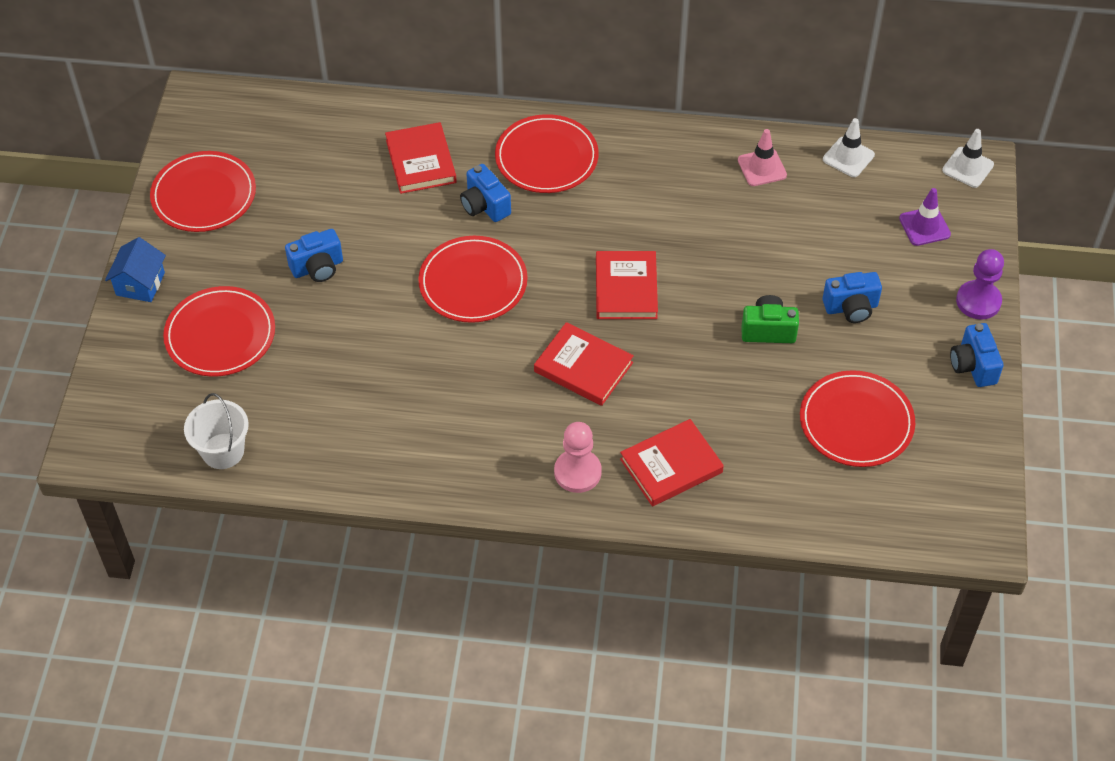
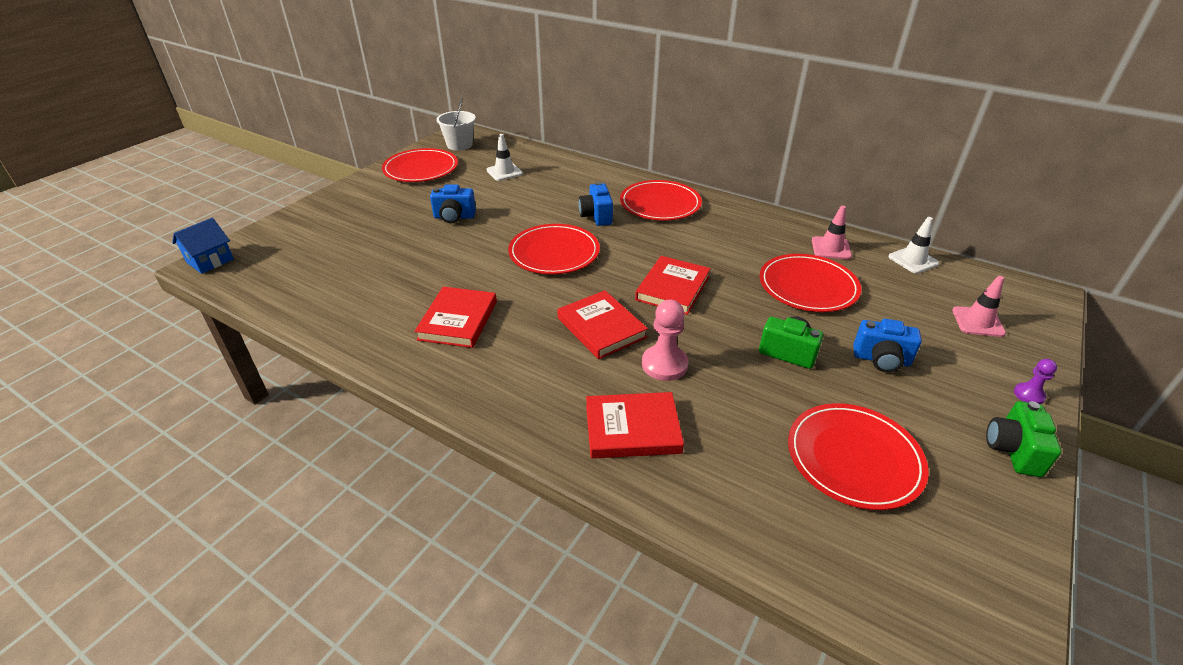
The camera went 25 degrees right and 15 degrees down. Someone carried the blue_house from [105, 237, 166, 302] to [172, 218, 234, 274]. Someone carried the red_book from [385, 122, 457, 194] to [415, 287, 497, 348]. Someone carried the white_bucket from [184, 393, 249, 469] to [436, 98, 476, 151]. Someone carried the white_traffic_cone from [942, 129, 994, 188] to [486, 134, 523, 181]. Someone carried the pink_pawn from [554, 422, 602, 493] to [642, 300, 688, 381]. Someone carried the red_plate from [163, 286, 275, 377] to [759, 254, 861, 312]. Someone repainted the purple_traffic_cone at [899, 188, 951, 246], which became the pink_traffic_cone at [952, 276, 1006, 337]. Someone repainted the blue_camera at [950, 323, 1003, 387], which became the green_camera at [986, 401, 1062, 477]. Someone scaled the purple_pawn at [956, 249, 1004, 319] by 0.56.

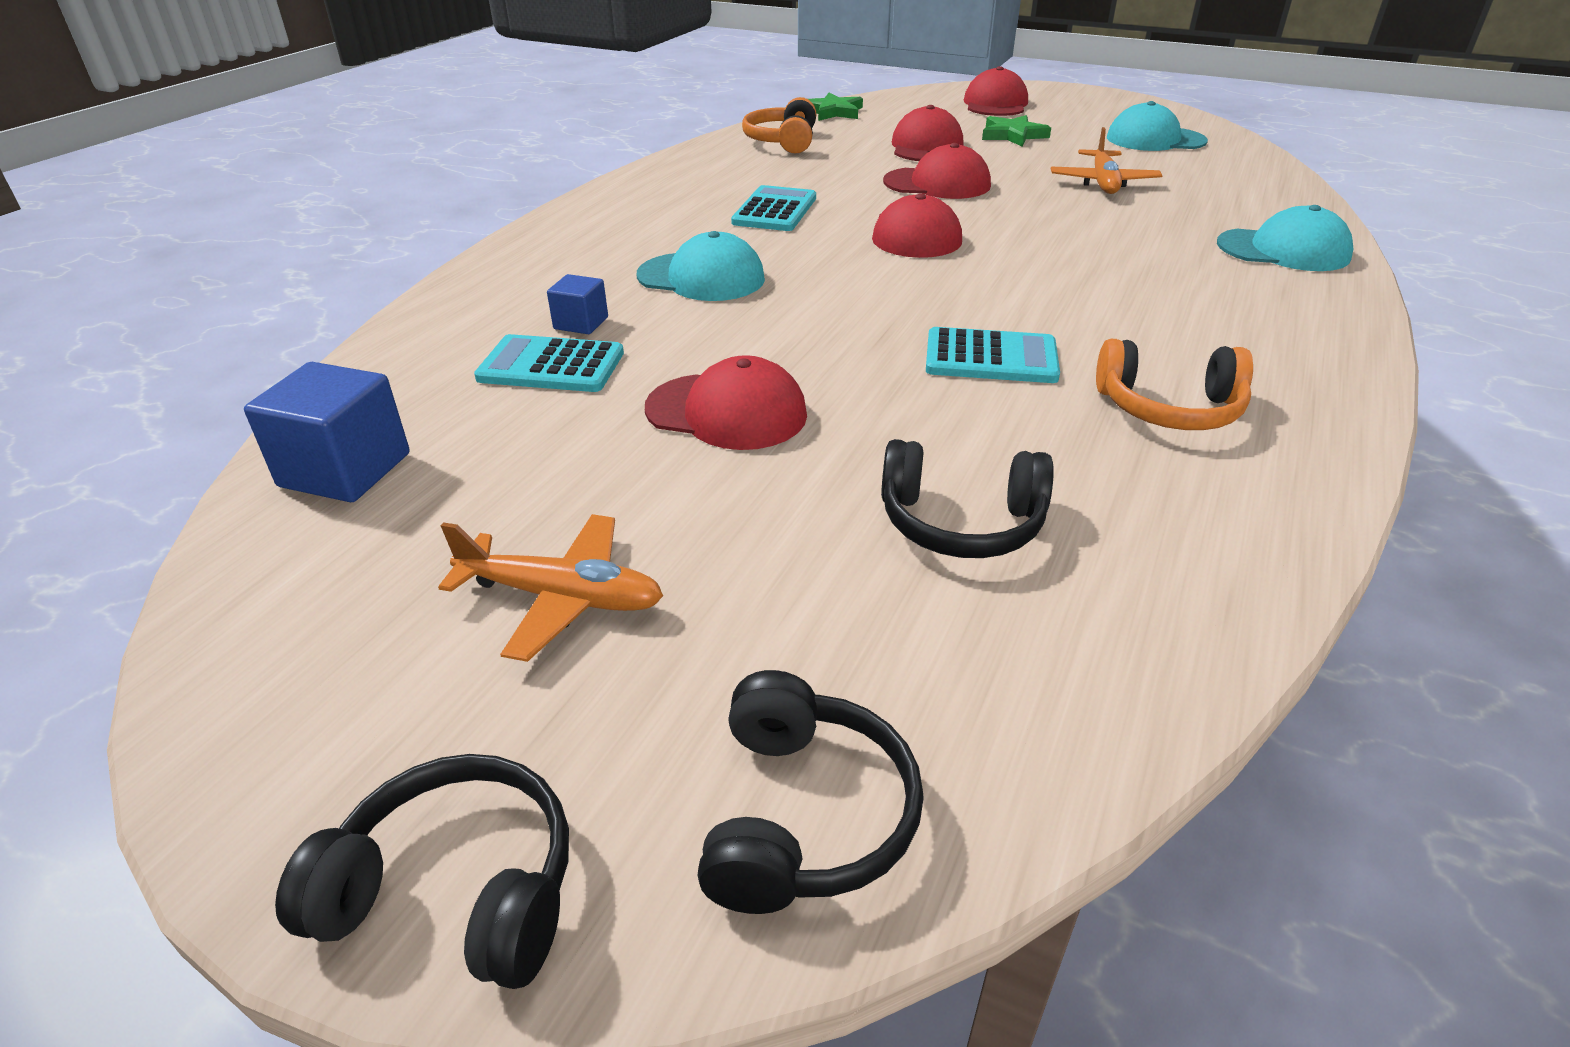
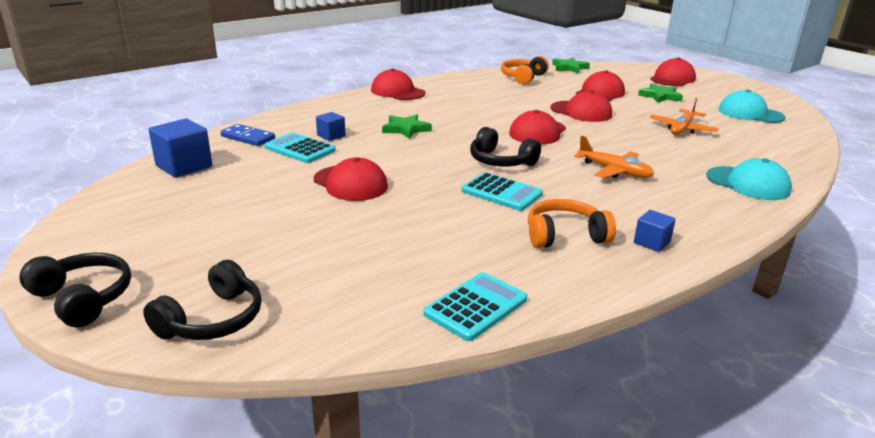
The camera went 25 degrees right and 10 degrees down. Someone put down the blue_domino at [220, 124, 275, 146]. Someone put down the red_cap at [371, 69, 425, 100]. Someone swapped the turquoise_cap at [636, 231, 765, 301] for the green_star at [382, 114, 432, 139]. Someone carried the turquoise_calculator from [731, 185, 816, 231] to [423, 272, 527, 341]. Someone carried the black_headphones from [881, 439, 1054, 558] to [470, 127, 541, 167]. Someone rotated the orange_headphones at [1096, 339, 1253, 430] by 135 degrees clockwise. Someone carried the orange_plane from [438, 514, 663, 662] to [574, 135, 654, 178]. Someone put down the blue_cube at [634, 210, 676, 252].

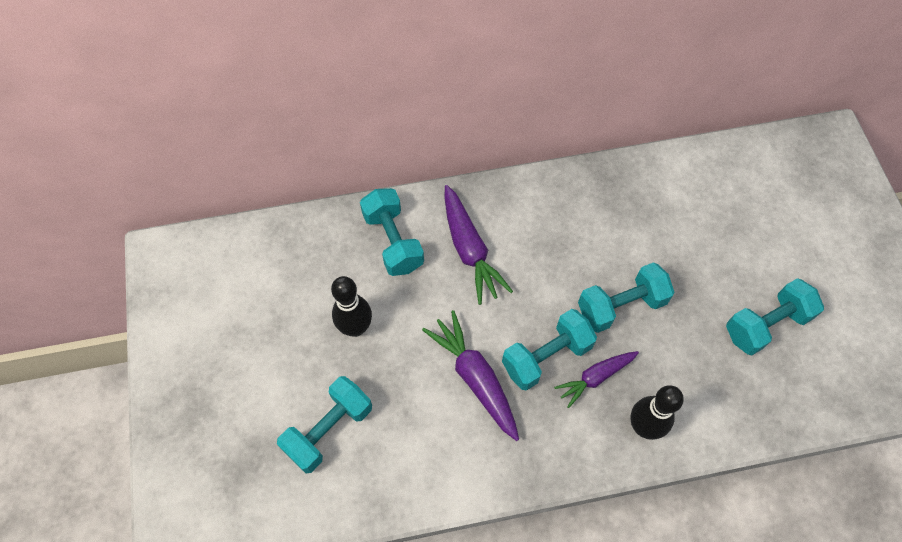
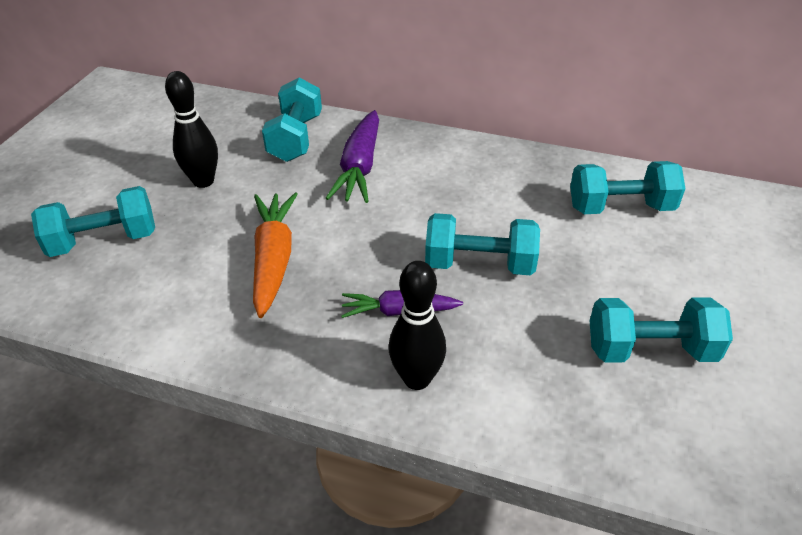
The camera went 30 degrees right and 20 degrees down. Someone repainted the purple_carrot at [422, 310, 519, 441], which became the orange_carrot at [253, 192, 298, 318]. Someone carried the turquoise_dumbbell from [502, 309, 597, 391] to [570, 161, 685, 214].

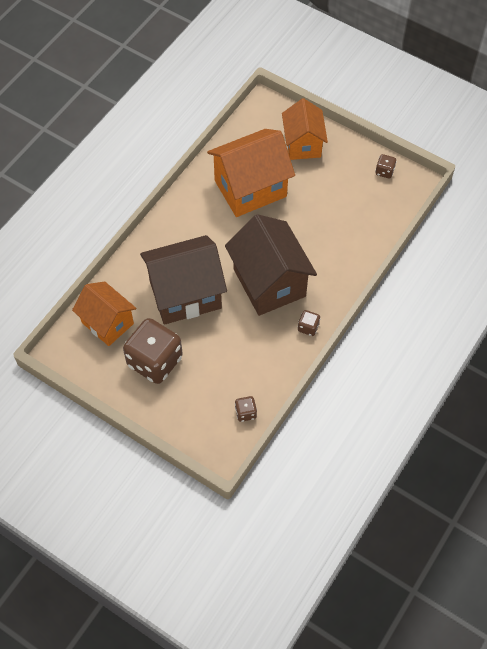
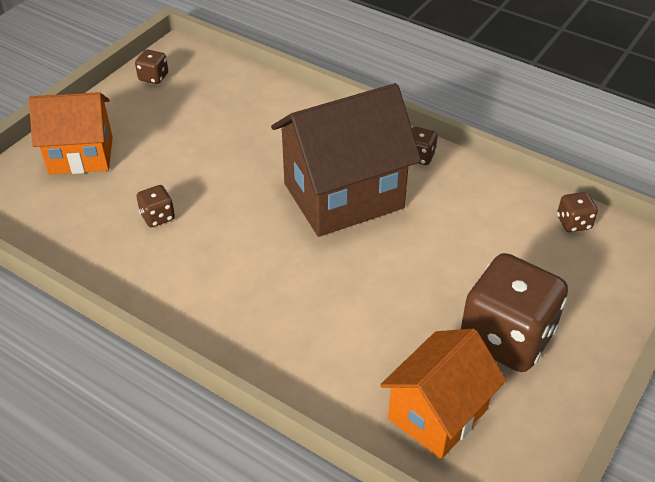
The camera went 90 degrees left and 15 degrees down. Someone swapped the orange_house at [207, 129, 295, 217] for the brown_dice at [136, 185, 175, 227]. Someone took away the brown_house at [140, 235, 227, 325].

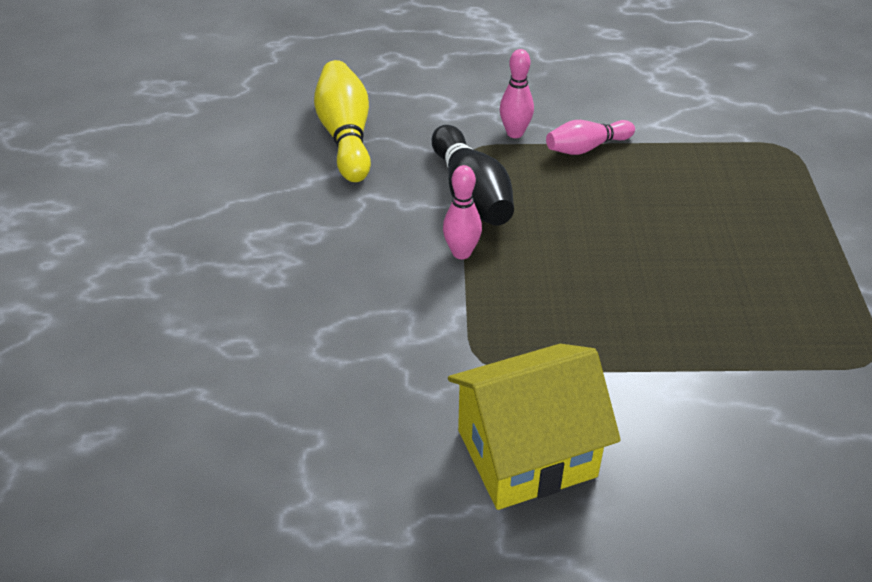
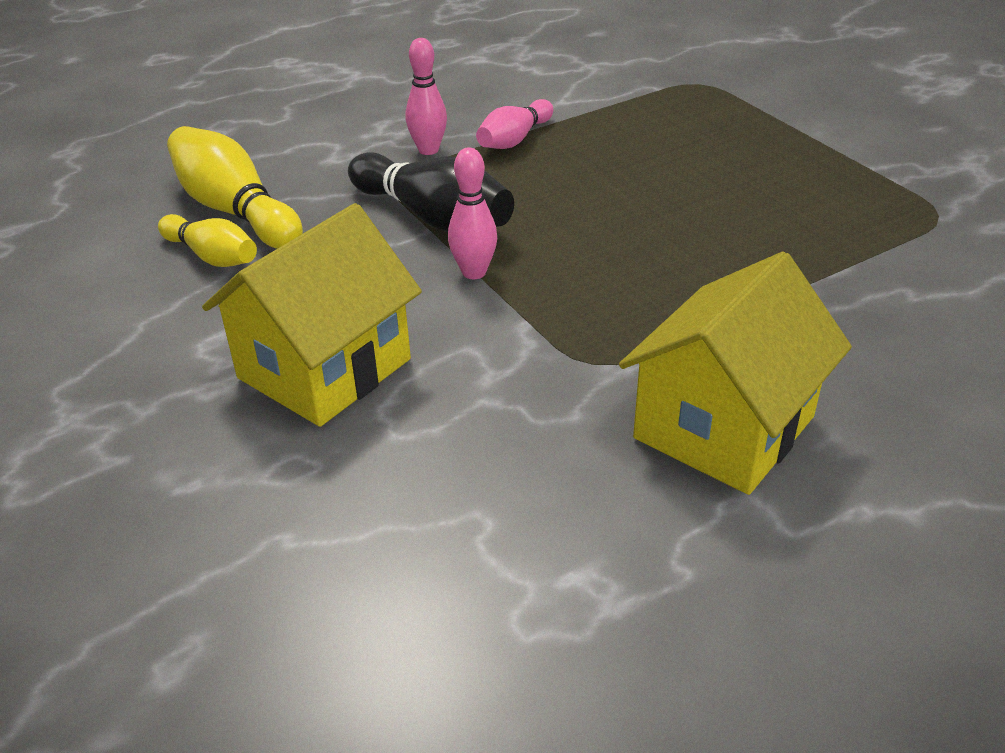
The camera went 30 degrees left and 5 degrees down. Someone put down the yellow_bowling_pin at [158, 214, 257, 267]. Someone put down the yellow_house at [202, 203, 422, 427].

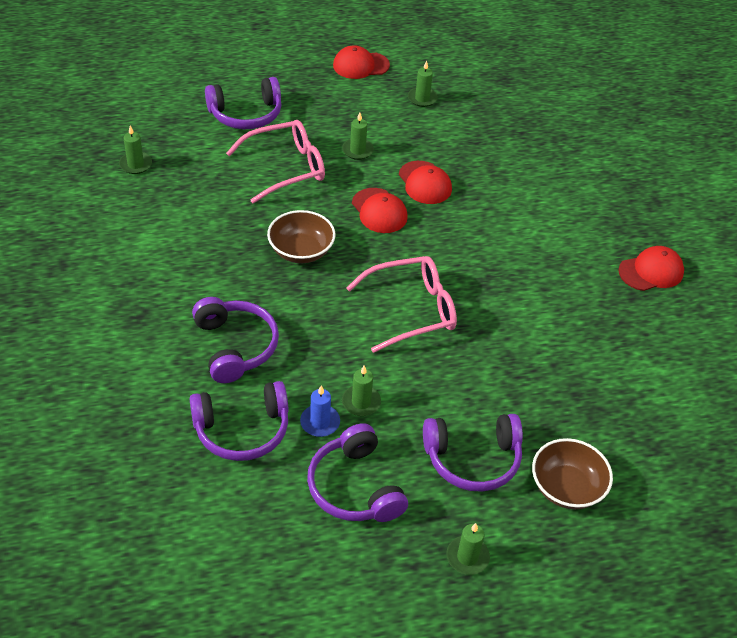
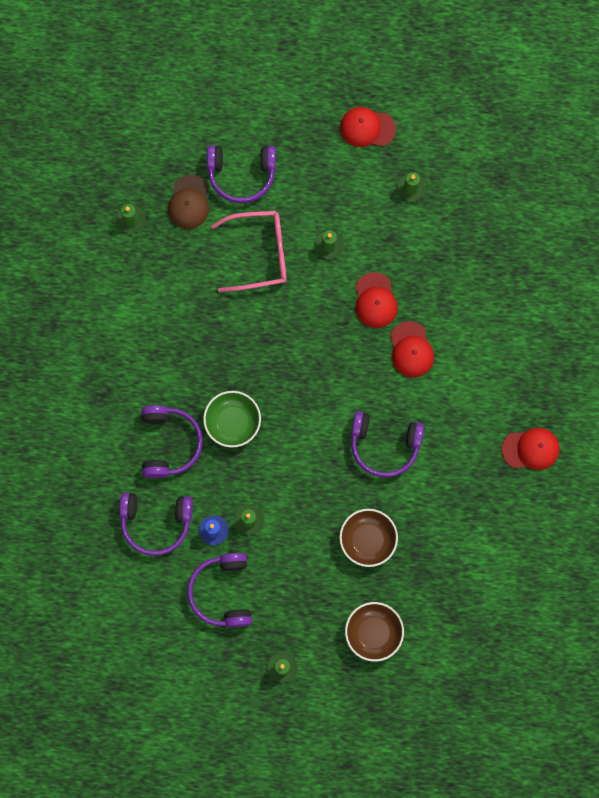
The camera went 20 degrees right and 30 degrees up. Someone put down the brown_cap at [168, 175, 209, 229]. Someone put down the green_bowl at [203, 391, 261, 448]. Someone carried the brown_bowl from [267, 210, 336, 263] to [339, 509, 398, 567]. Someone carried the purple_headphones from [423, 414, 523, 492] to [351, 412, 424, 477]. Someone carried the red_cap from [352, 188, 408, 233] to [390, 321, 434, 377]. Someone took away the pink_glasses at [346, 256, 457, 353].

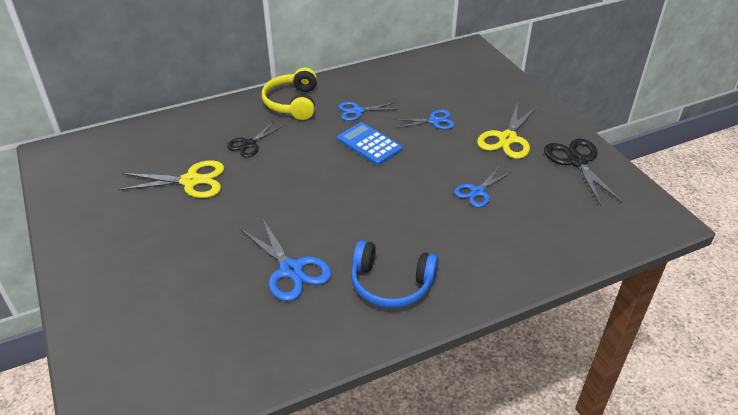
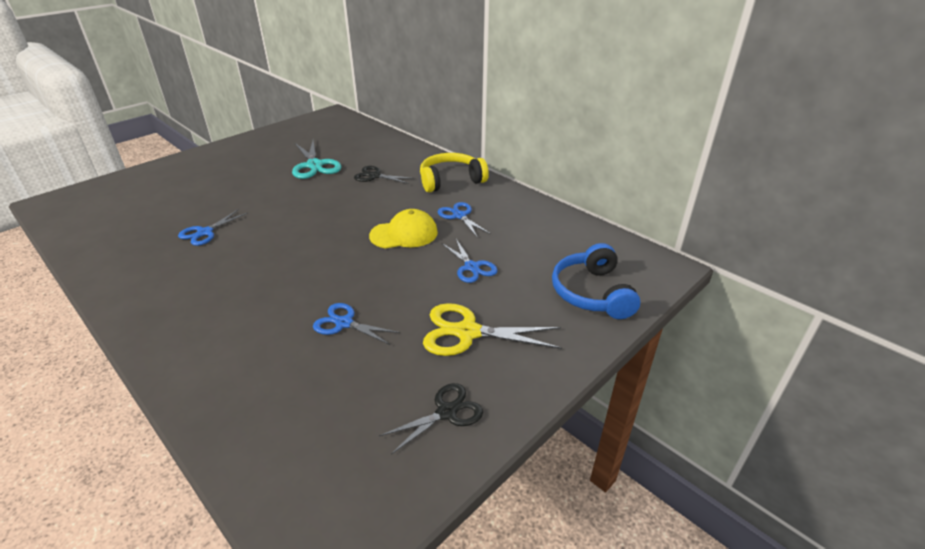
The camera went 70 degrees right and 5 degrees down. Someone scaled the blue_scissors at [240, 218, 332, 301] by 0.65. Someone repainted the yellow_scissors at [117, 160, 224, 198], which became the turquoise_scissors at [292, 141, 342, 179]. Someone swapped the blue_calculator at [337, 122, 402, 165] for the yellow_cap at [369, 209, 438, 249]. Someone scaled the black_scissors at [544, 139, 623, 206] by 0.65. Someone carried the blue_headphones from [351, 240, 438, 308] to [552, 243, 640, 319].

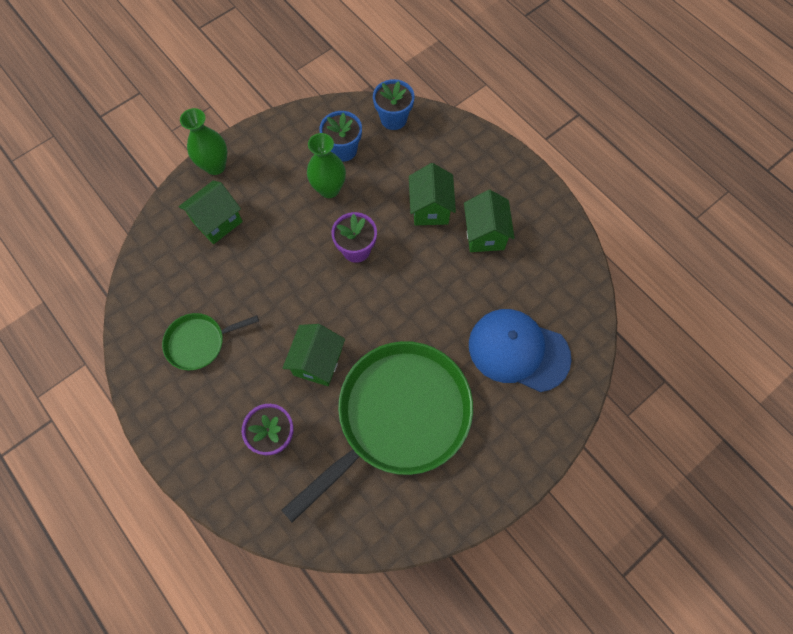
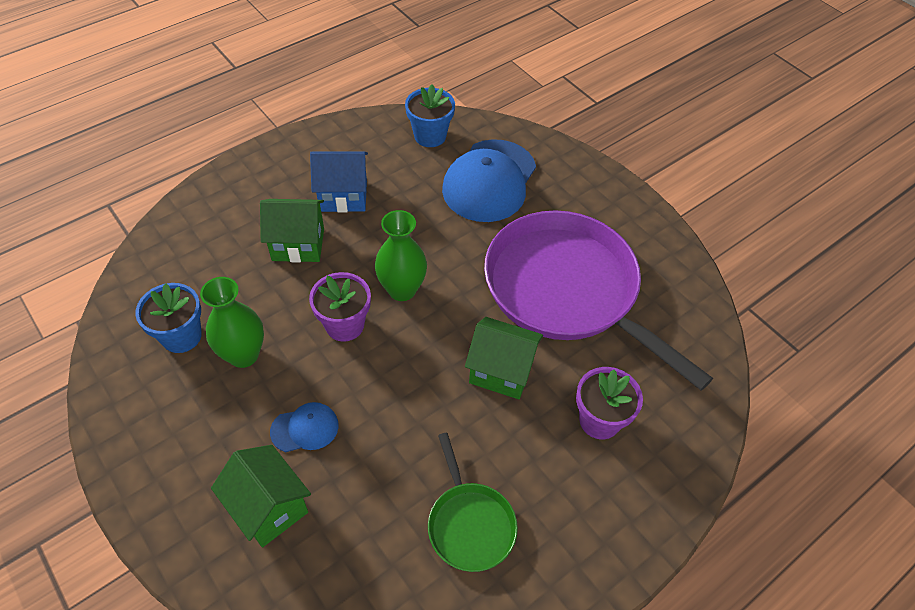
The camera went 90 degrees left and 15 degrees down. Someone put down the blue_cap at [270, 402, 339, 452]. Someone repainted the green_house at [464, 190, 515, 252], which became the blue_house at [310, 151, 368, 212]. Someone carried the green_vase from [180, 108, 227, 175] to [375, 210, 427, 301]. Someone carried the blue_flower_pot from [373, 79, 415, 130] to [405, 84, 455, 147]. Someone repainted the green_pan at [282, 341, 473, 522], which became the purple_pan at [484, 211, 713, 390].

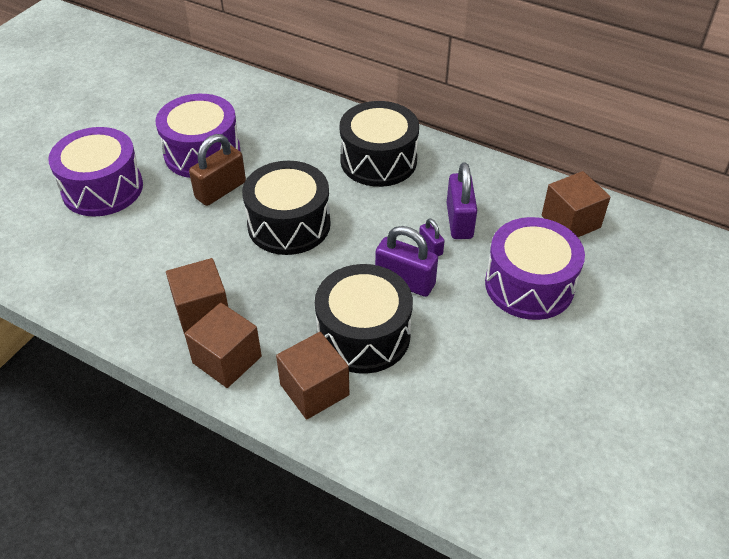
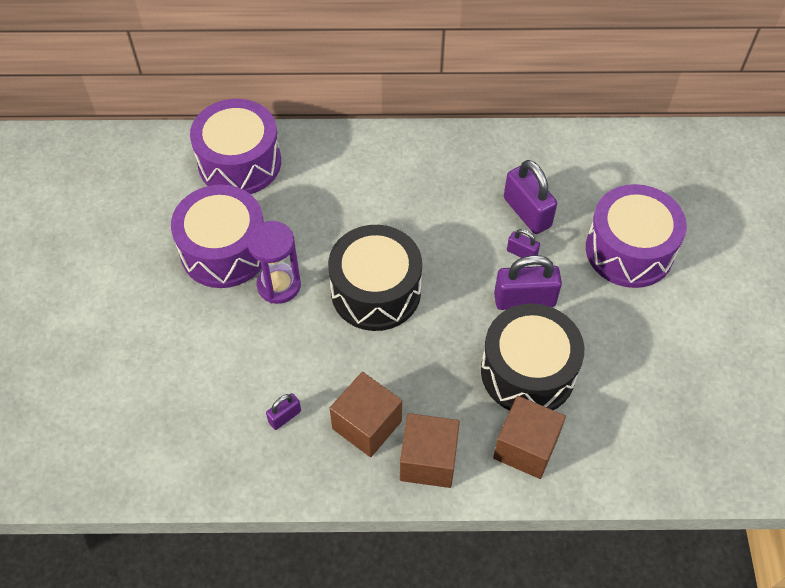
The camera went 30 degrees left and 10 degrees up. Someone carried the purple_drum from [48, 127, 143, 217] to [190, 99, 281, 194]. Someone swapped the brown_padlock at [189, 134, 246, 206] for the purple_hourglass at [247, 221, 301, 304]. Someone put down the purple_padlock at [266, 393, 301, 430]. Someone took away the black_drum at [340, 101, 419, 187]. Someone took away the brown_cube at [542, 171, 611, 237].

